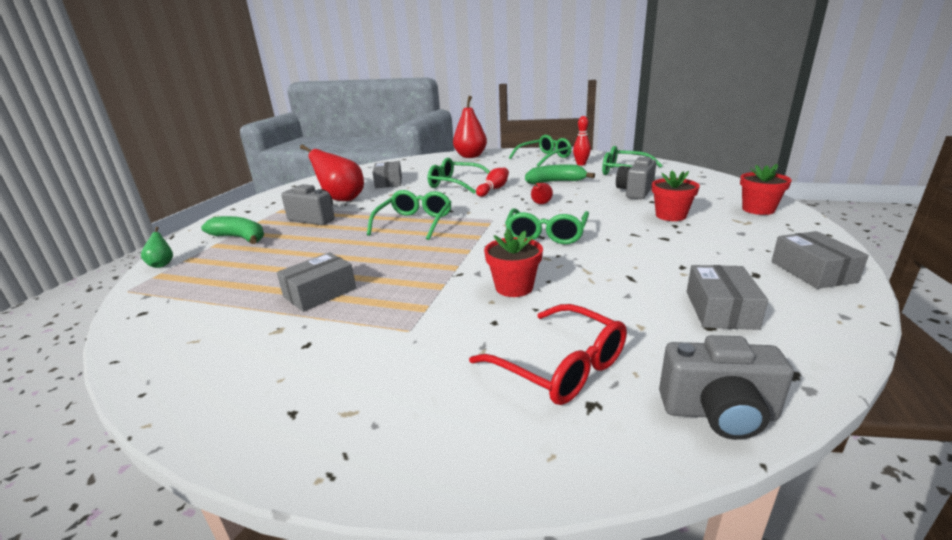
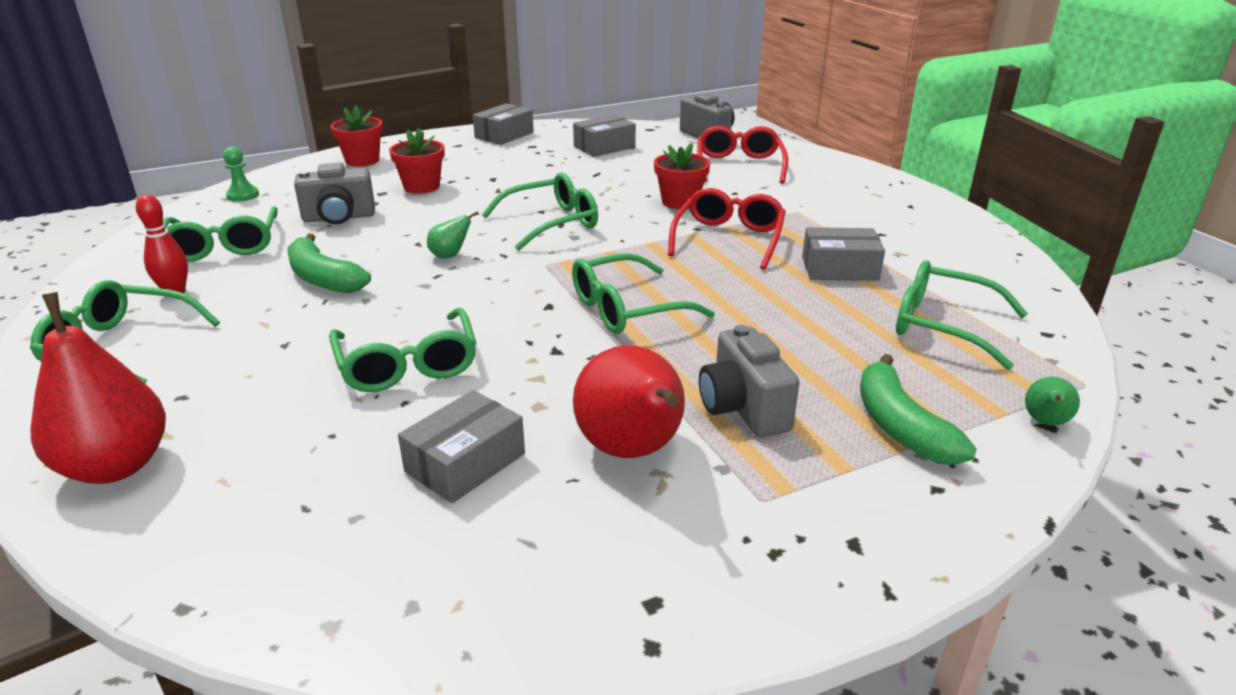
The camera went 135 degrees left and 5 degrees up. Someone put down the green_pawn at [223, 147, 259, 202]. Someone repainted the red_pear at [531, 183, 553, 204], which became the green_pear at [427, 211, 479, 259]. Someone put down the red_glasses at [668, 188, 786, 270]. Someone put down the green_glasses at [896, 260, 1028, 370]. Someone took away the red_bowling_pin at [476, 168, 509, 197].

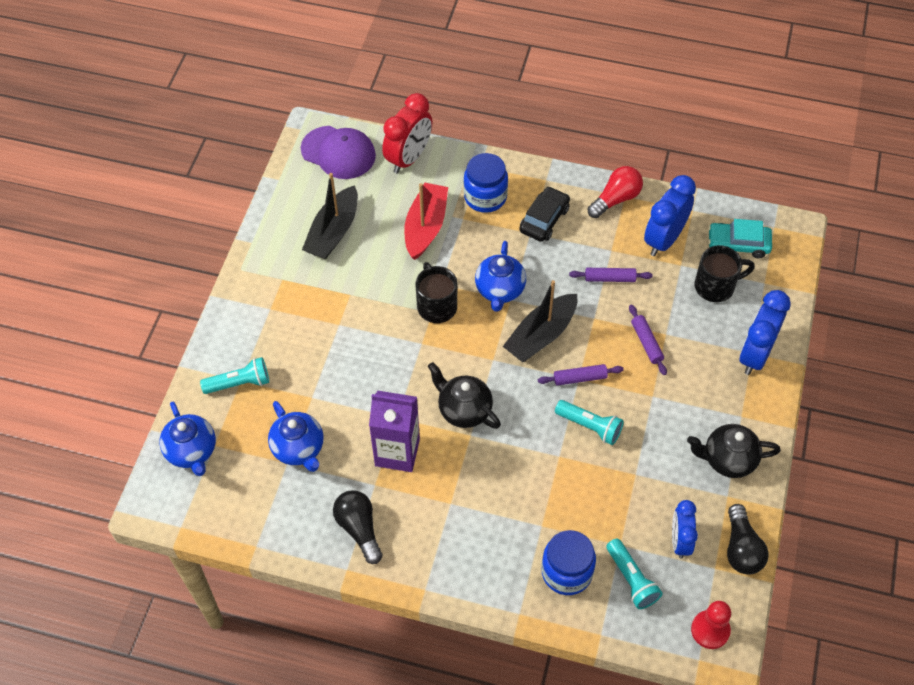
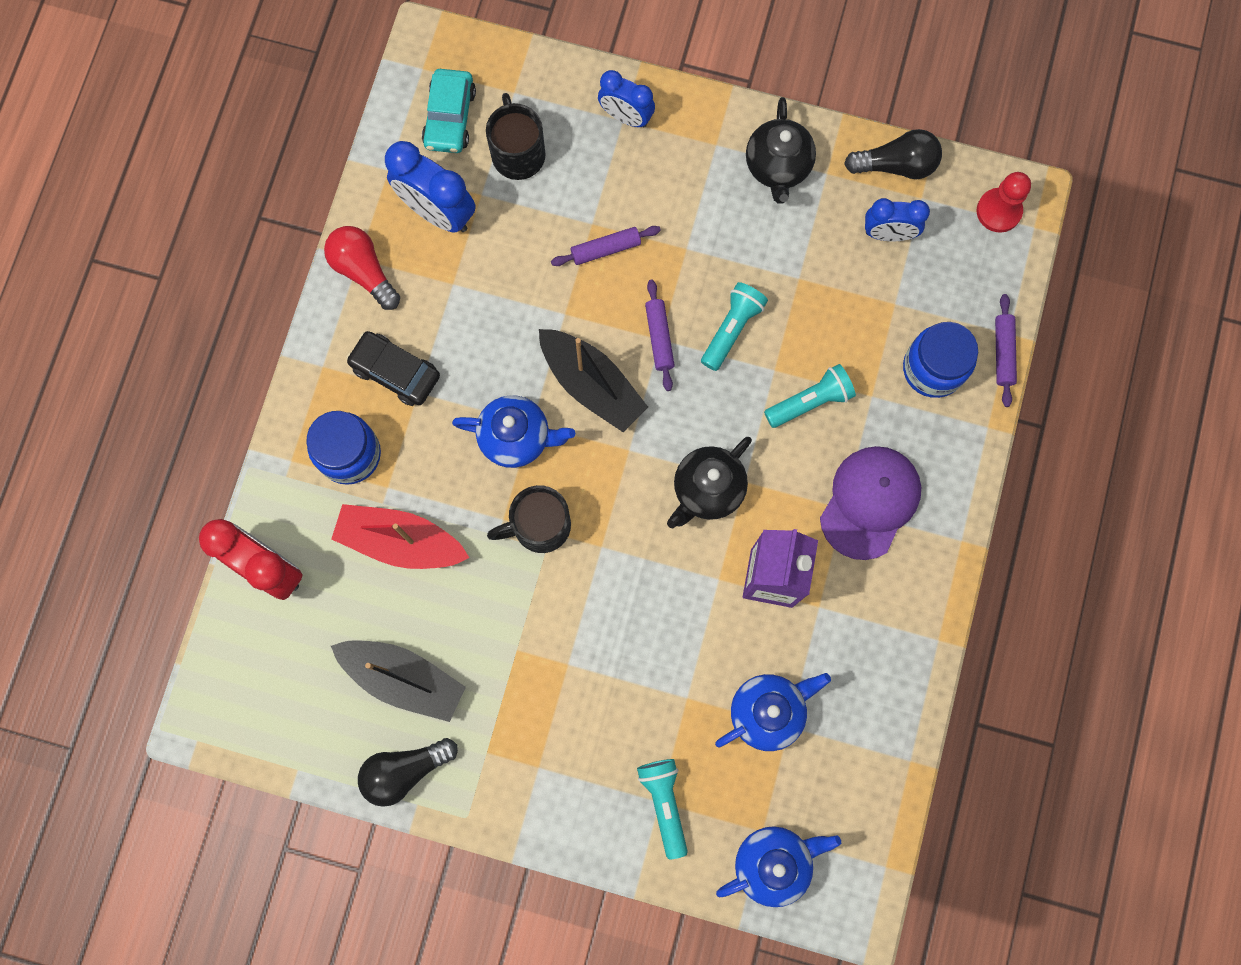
The camera went 90 degrees left and 20 degrees up. Someone carried the black_light_bulb from [333, 490, 383, 564] to [358, 738, 458, 807]. Someone scaled the blue_clock at [740, 290, 791, 375] by 0.65. Someone carried the turquoise_flashlight from [606, 538, 662, 609] to [764, 364, 856, 428]. Someone carried the purple_cap from [301, 126, 376, 179] to [820, 446, 921, 560]. Someone carried the purple_rolling_pin from [569, 268, 653, 282] to [995, 294, 1017, 407].

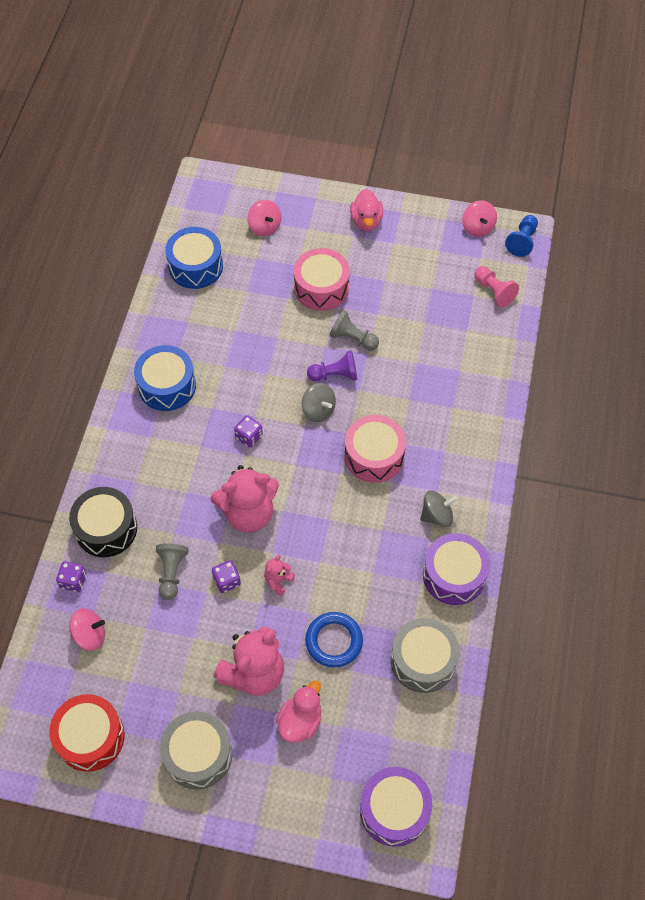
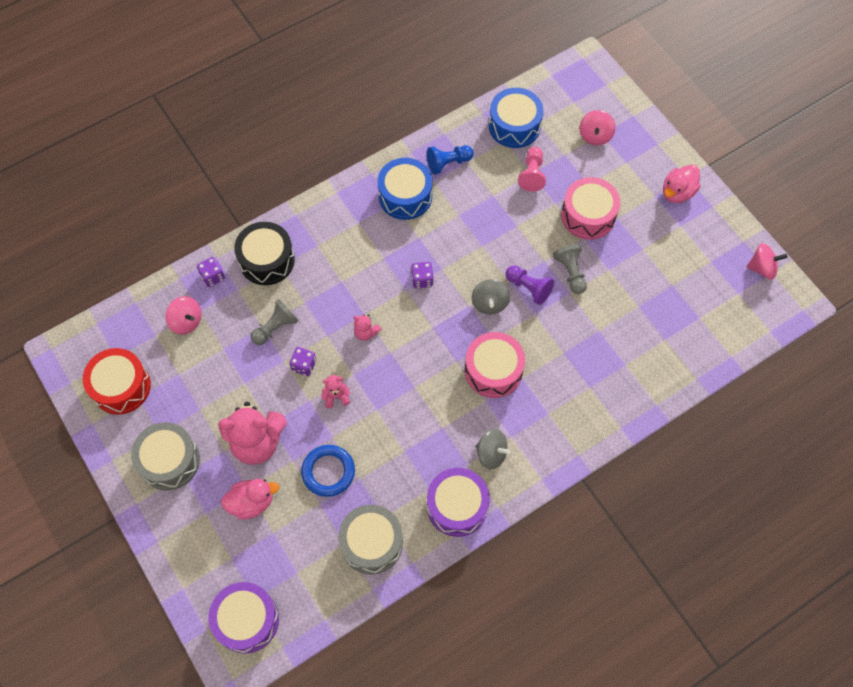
The camera went 45 degrees right and 5 degrees up. Someone scaled the pink_teddy_bear at [211, 465, 279, 533] by 0.45. Someone carried the blue_pawn from [505, 215, 538, 257] to [427, 145, 474, 175]. Someone carried the pink_pawn from [474, 266, 519, 307] to [518, 147, 546, 192]. Someone rotated the pink_spinning_top at [462, 200, 497, 237] by 120 degrees counterclockwise.

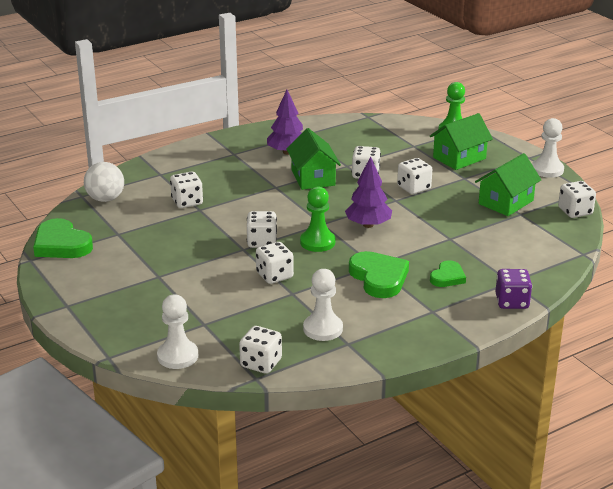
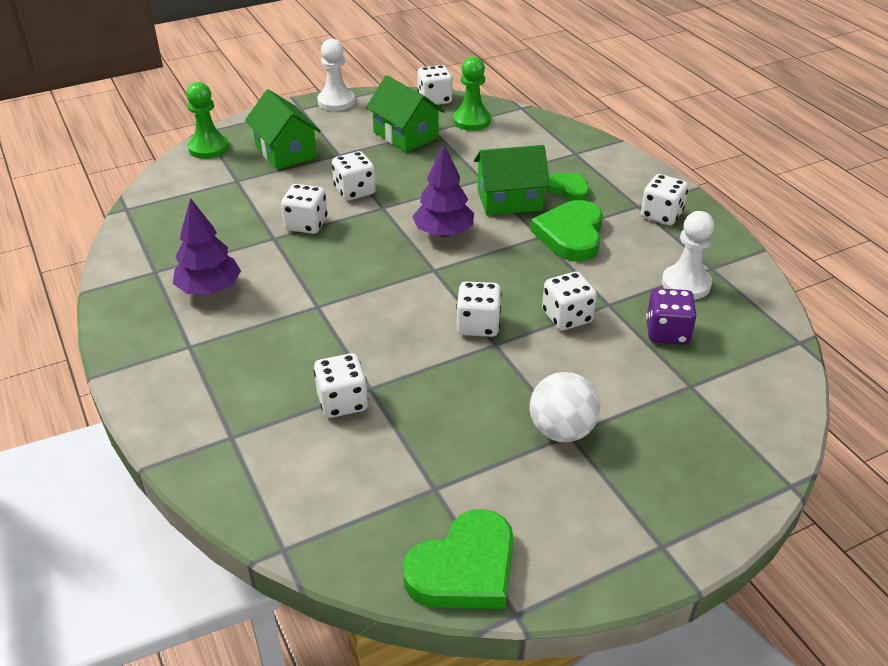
The camera went 85 degrees left and 10 degrees up. Someone carried the green_pawn from [300, 187, 335, 252] to [453, 56, 491, 131]. Someone carried the green_house from [286, 128, 341, 190] to [474, 145, 550, 215]. Someone rotated the green_heart at [349, 251, 409, 298] by 60 degrees counterclockwise. Someone carried the white_ball from [84, 162, 124, 202] to [530, 372, 600, 442]. Someone carried the white_dice from [239, 326, 282, 374] to [641, 174, 688, 225]. Someone carried the purple_dice from [495, 269, 532, 309] to [646, 288, 697, 344]. Someone took away the white_pawn at [157, 294, 198, 369].

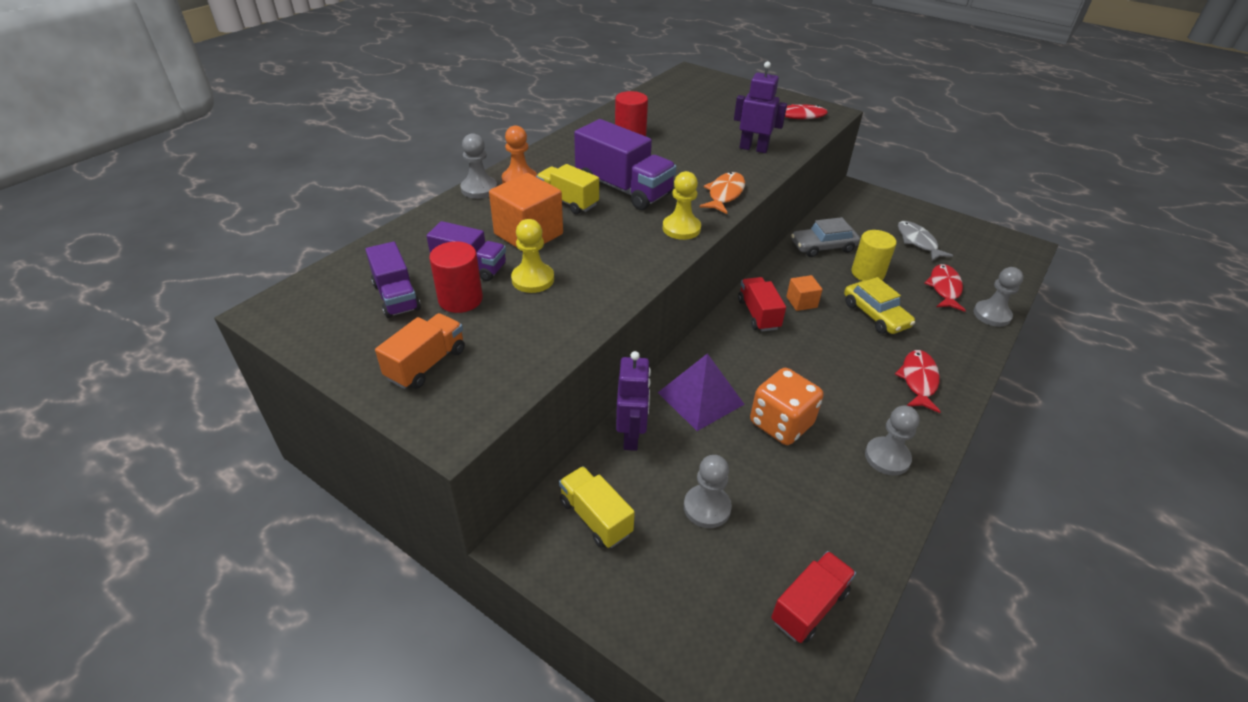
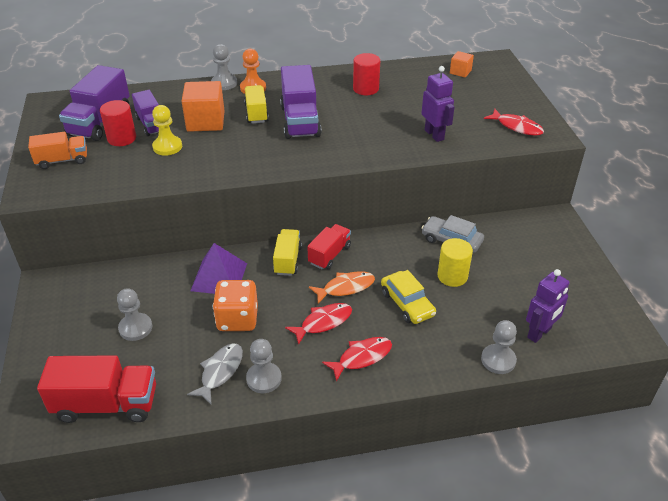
The camera went 45 degrees right and 0 degrees up. Someone scaled the red_truck at [771, 551, 856, 643] by 1.63. Someone scaled the purple_truck at [365, 242, 421, 318] by 1.63. Someone carried the grey_fish from [898, 221, 953, 261] to [187, 343, 243, 404]. Someone carried the yellow_truck from [559, 466, 635, 548] to [273, 229, 302, 276]. Someone carried the red_fish from [924, 264, 966, 312] to [285, 303, 352, 345]. Someone carried the orange_fish from [699, 172, 745, 214] to [309, 271, 375, 304]. Someone rotated the yellow_car at [844, 277, 915, 334] by 45 degrees counterclockwise. Someone carried the orange_cube from [786, 275, 823, 311] to [450, 51, 474, 77]. Someone carried the purple_robot from [616, 351, 651, 451] to [526, 269, 569, 343]. Someone took away the yellow_pawn at [663, 171, 701, 240].

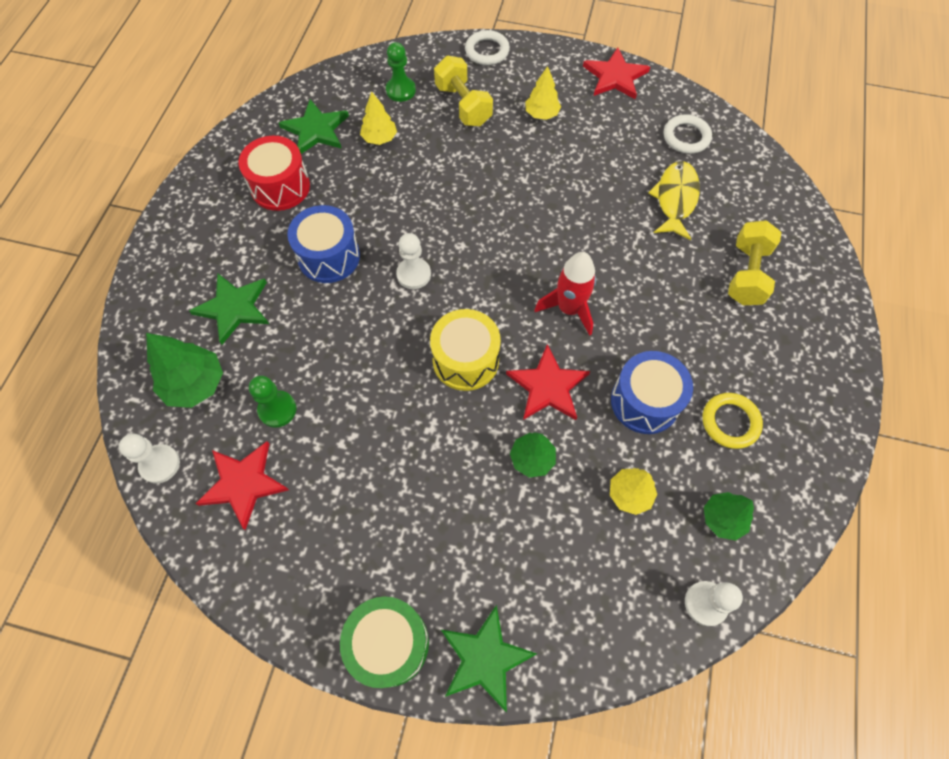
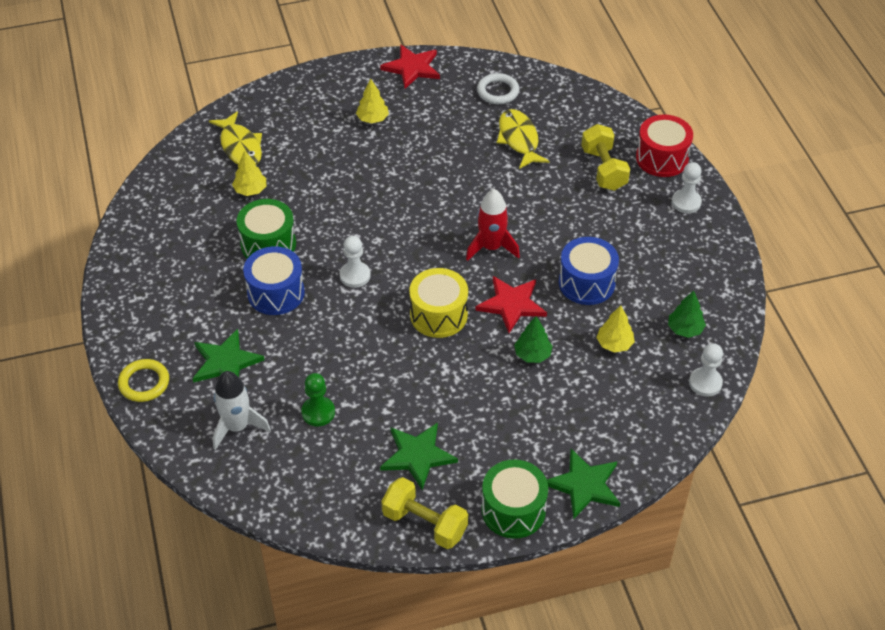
The camera went 30 degrees left and 15 degrees down. Someone carried the yellow_ring from [703, 393, 763, 449] to [118, 359, 169, 402]. Someone swapped the green_pawn at [386, 42, 416, 102] for the yellow_fish at [209, 111, 262, 165]. Someone swapped the green_tree at [146, 333, 223, 408] for the white_rocket at [213, 371, 271, 450]. Someone put down the green_drum at [237, 199, 296, 259]. Someone carried the green_star from [279, 99, 349, 154] to [380, 422, 458, 490]. Someone carried the yellow_dumbbell from [434, 56, 493, 126] to [381, 477, 468, 549]. Someone carried the red_drum from [239, 136, 310, 211] to [636, 114, 693, 177]. Someone carried the white_pawn from [119, 434, 180, 483] to [672, 162, 702, 213]. Someone took away the red_star at [195, 441, 289, 530]. Someone took away the white_ring at [465, 30, 510, 65].

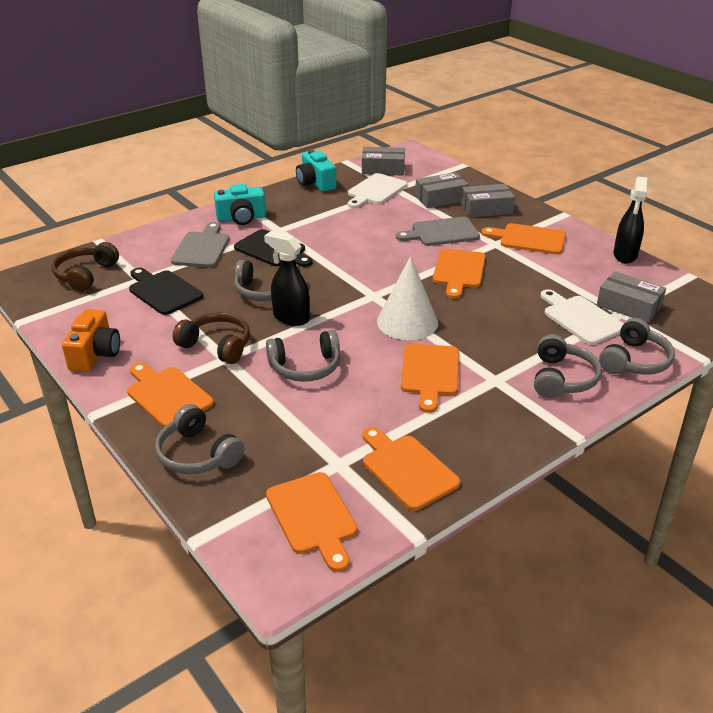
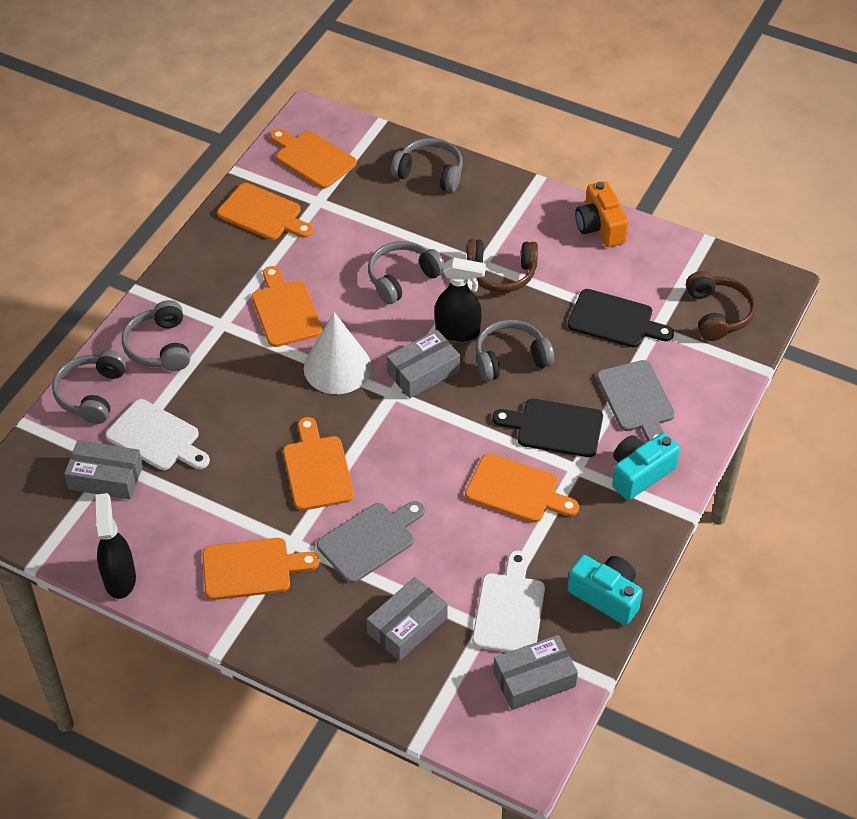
The camera went 155 degrees right and 15 degrees up. Someone carried the grey_box from [461, 184, 515, 218] to [387, 330, 461, 398]. Someone carried the orange_cutting_board from [127, 363, 214, 427] to [465, 453, 579, 523].

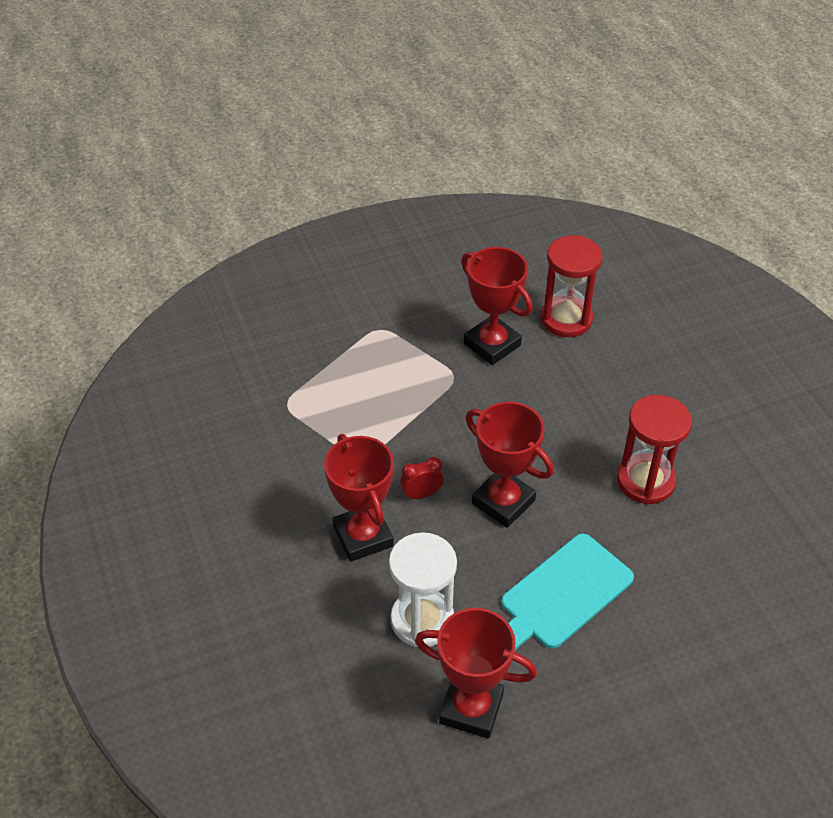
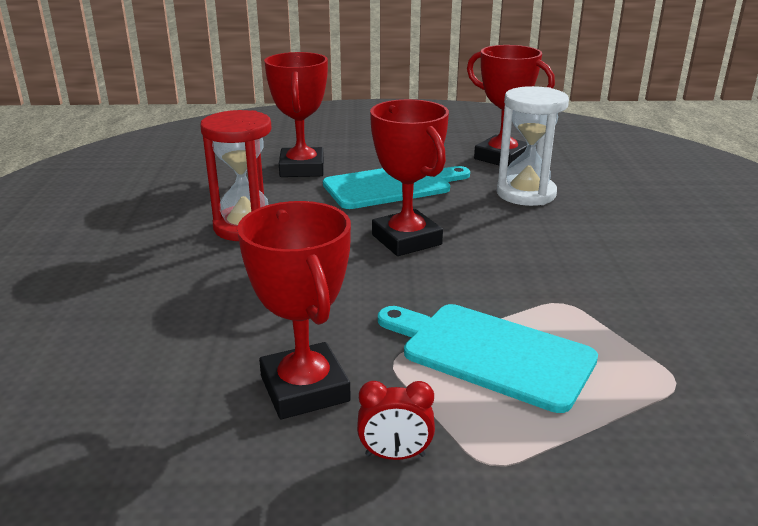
The camera went 160 degrees left and 20 degrees down. Someone carried the red_trophy from [324, 434, 394, 562] to [264, 52, 328, 177]. Someone carried the red_clock from [400, 457, 444, 500] to [357, 381, 435, 460]. Someone put down the turquoise_cutting_board at [378, 304, 598, 413]. Someone took away the red_hourglass at [541, 235, 602, 337].

